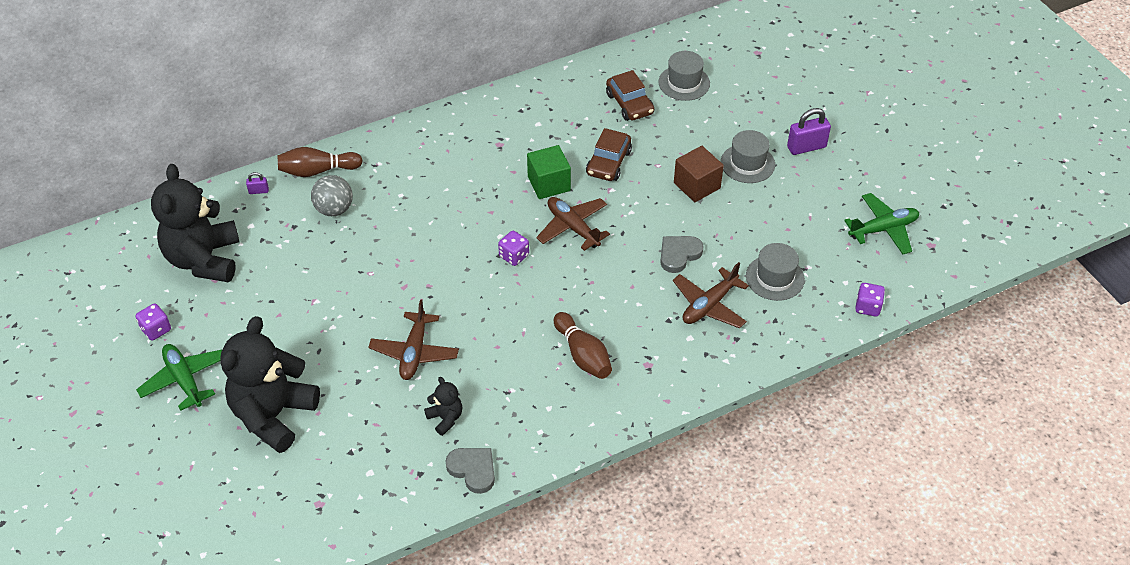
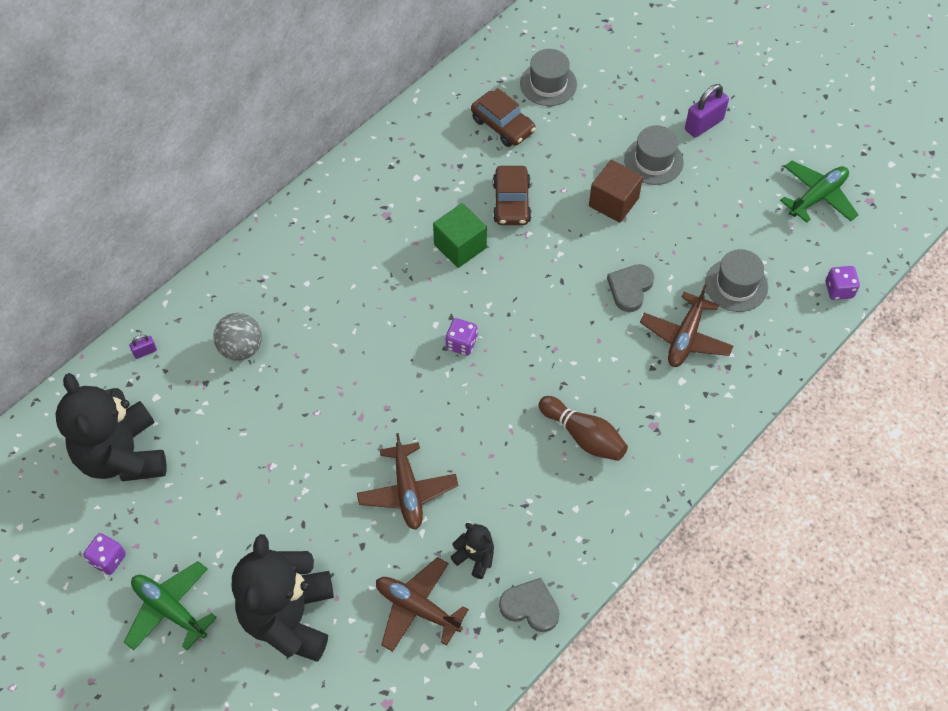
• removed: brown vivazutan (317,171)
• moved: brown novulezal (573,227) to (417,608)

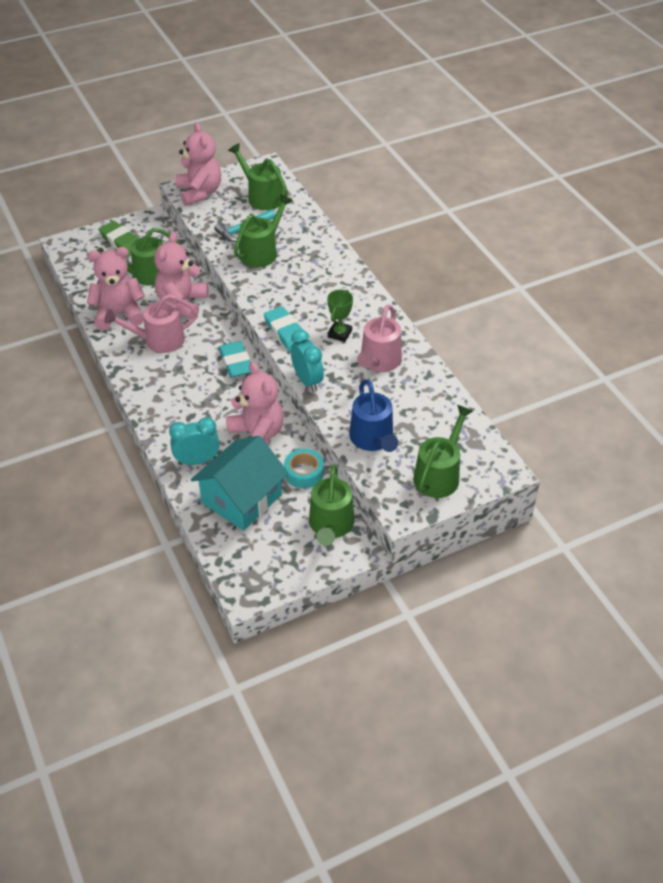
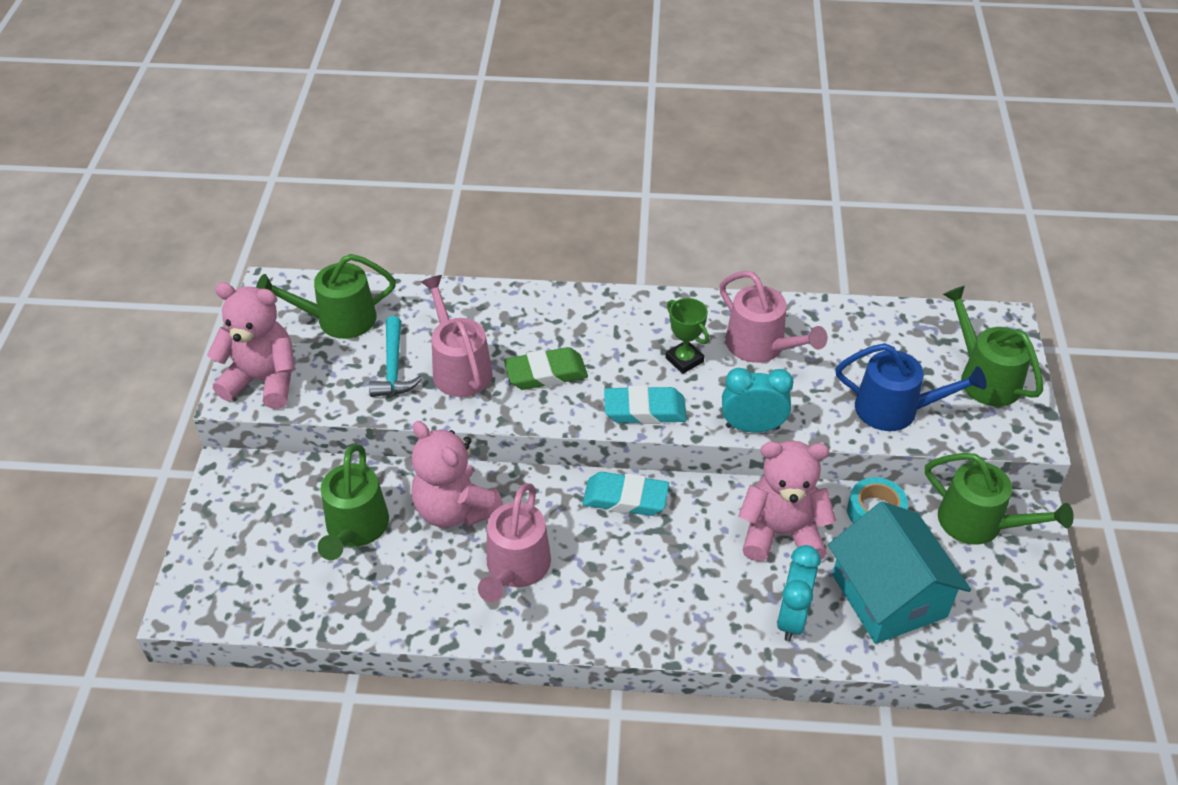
• recoloured: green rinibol (261,252) to pink rinibol (459,368)
• moved: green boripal (121,242) to (546,373)
• removed: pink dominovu (119,314)

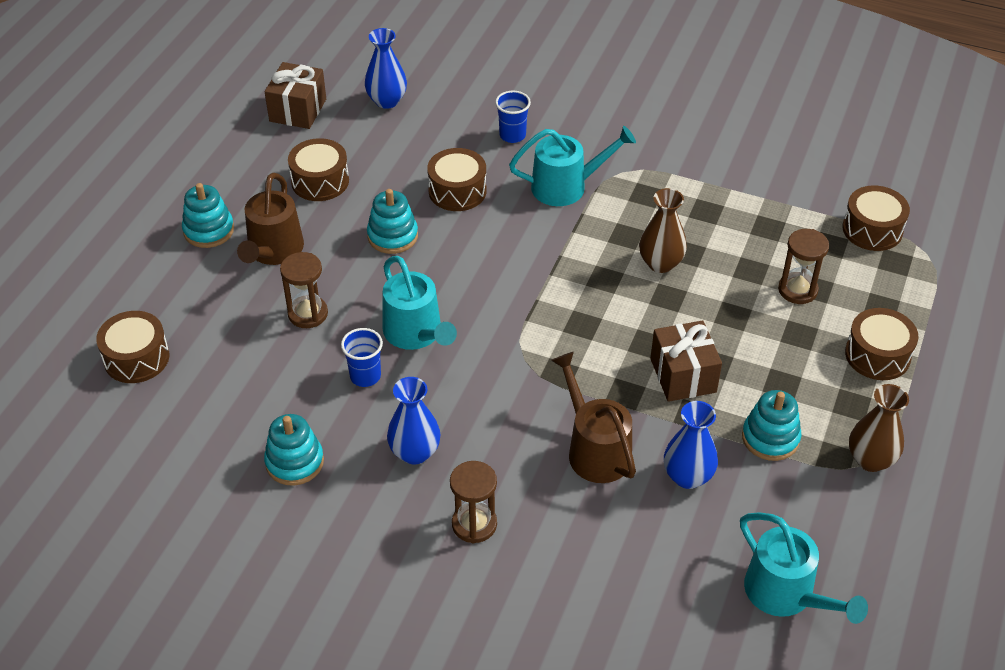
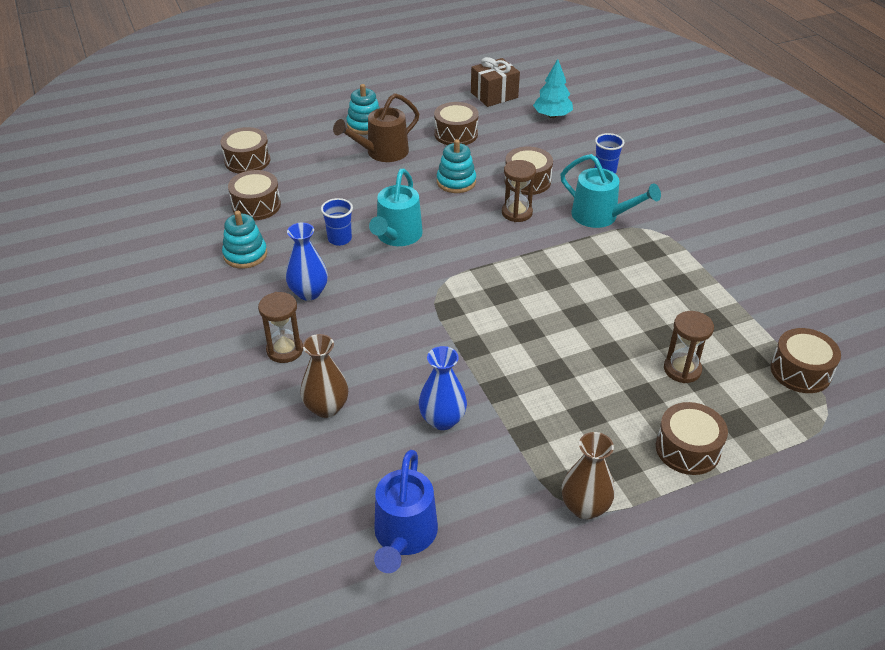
• replaced: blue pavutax (387,101) to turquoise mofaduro (552,115)
• moved: brown pavutax (660,263) to (326,407)
• moved: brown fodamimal (308,314) to (516,213)
• removed: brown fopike (683,375)
• removed: brown rinibol (594,449)
• removed: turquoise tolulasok (770,438)
• recoloured: turquoise rinibol (786,595) to blue rinibol (404,537)
• added: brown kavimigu (256,205)

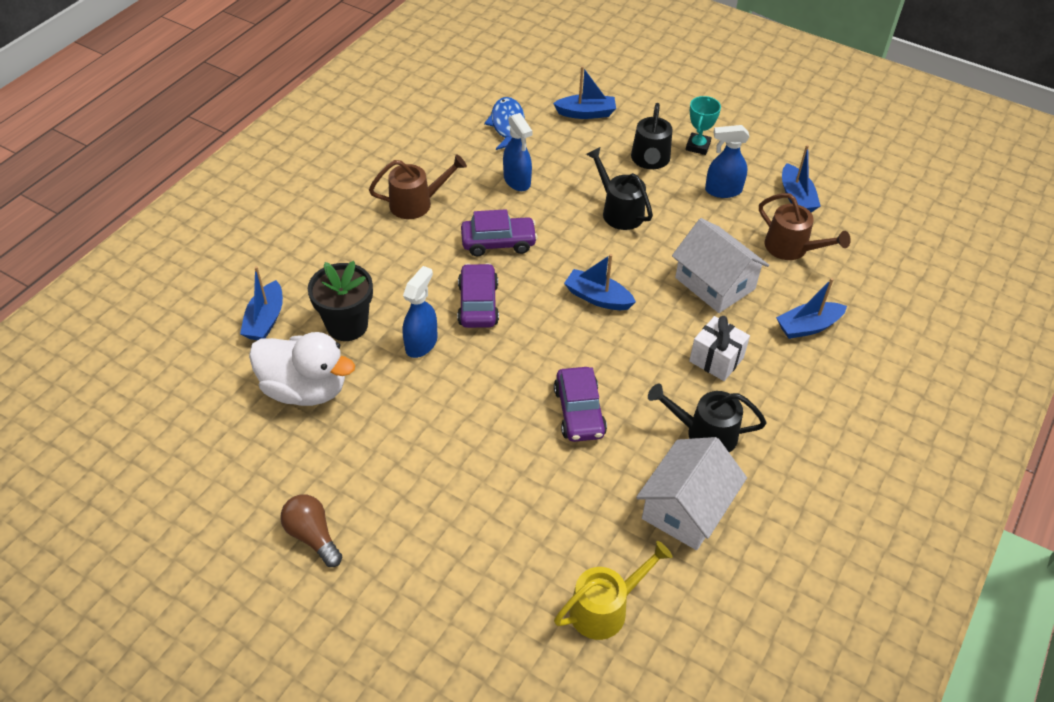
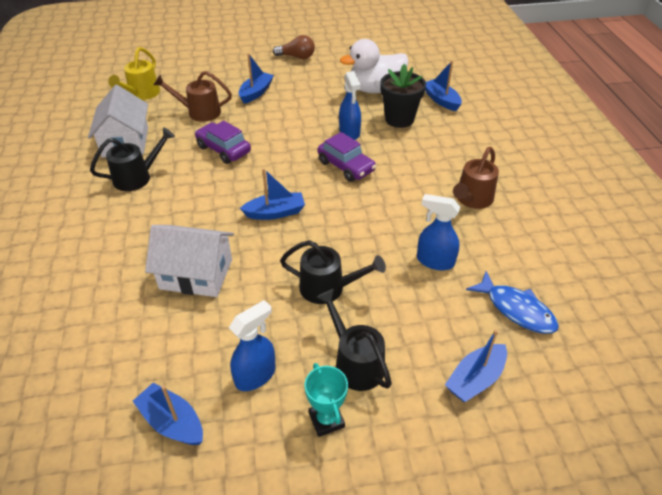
• moved: brown rinibol (792,248) to (199,112)
• removed: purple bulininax (498,242)
• moved: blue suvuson (808,326) to (256,93)
• removed: white fopike (716,359)

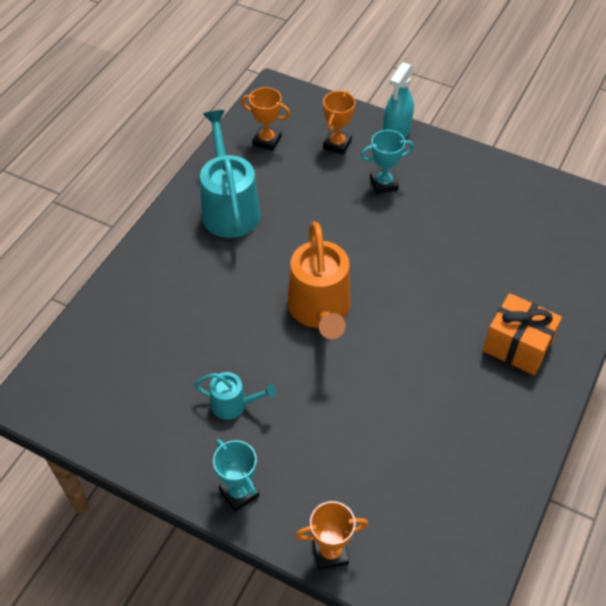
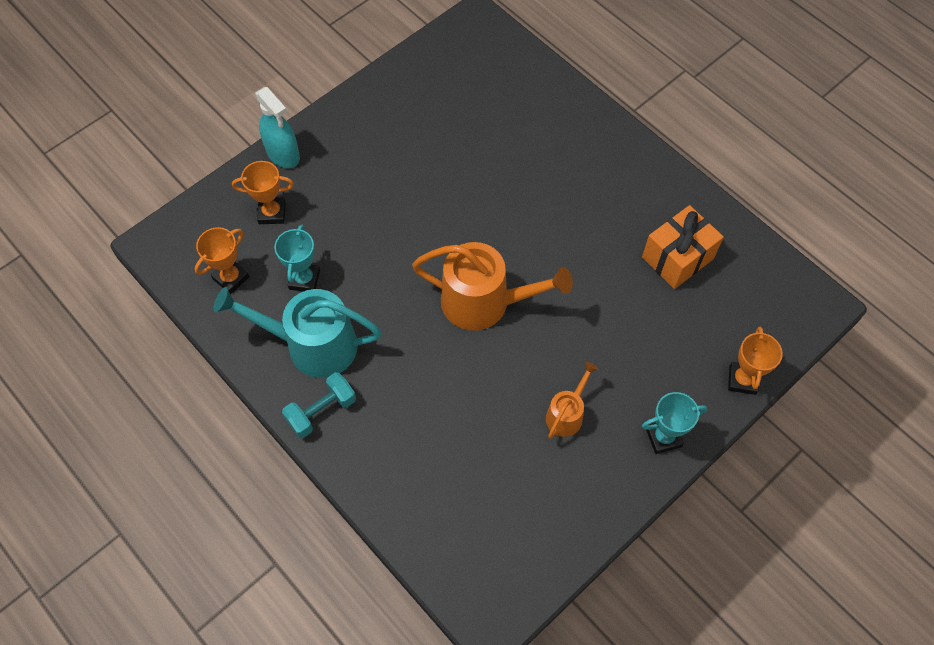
• turned: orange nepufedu (337,144) = (272,213) 45 degrees counterclockwise
• moved: turquoise nepufedu (383,184) to (304,279)
• moved: orange fopike (517,346) to (677,258)
• recoloured: turquoise rinibol (233,404) to orange rinibol (566,414)
• added: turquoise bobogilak (322,411)

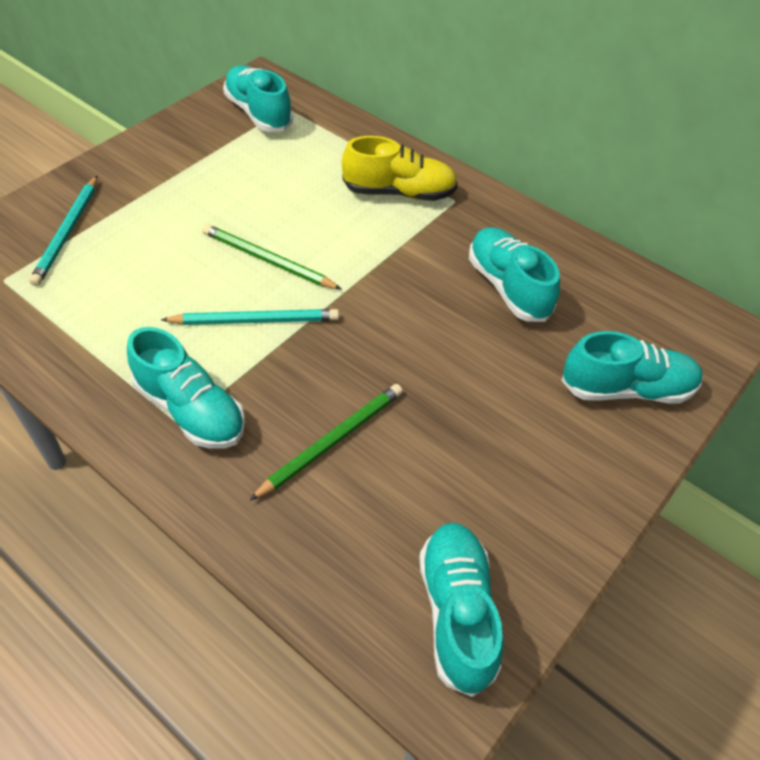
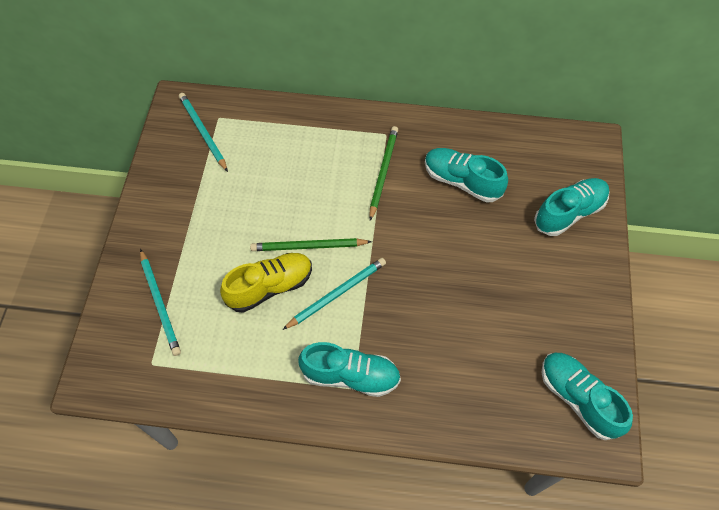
• replaced: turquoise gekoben (258,113) to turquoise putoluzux (203,132)
• moved: yellow gekoben (399,192) to (270,287)
• moved: green putoluzux (331,442) to (383,172)

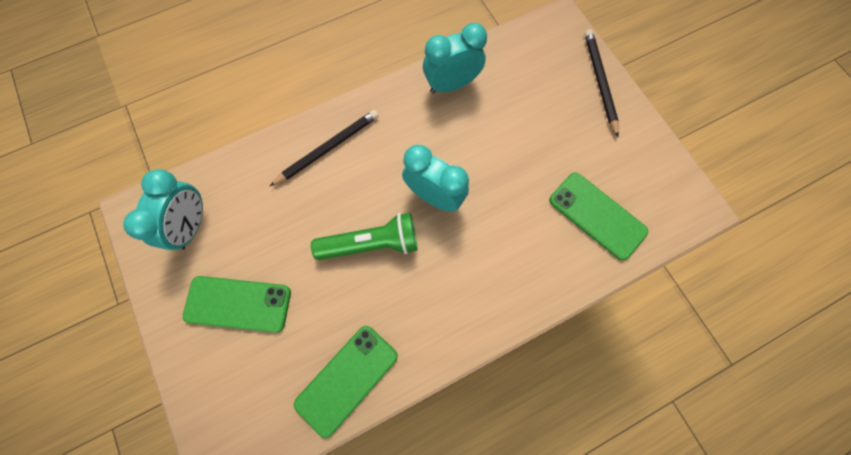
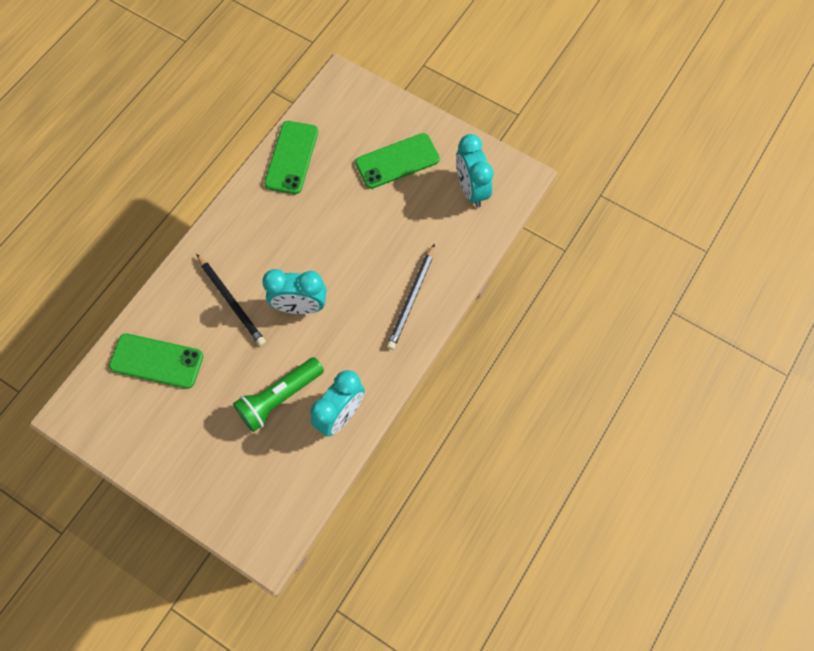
• moved: black putoluzux (599,82) to (231,301)
• moved: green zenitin (371,244) to (279,398)

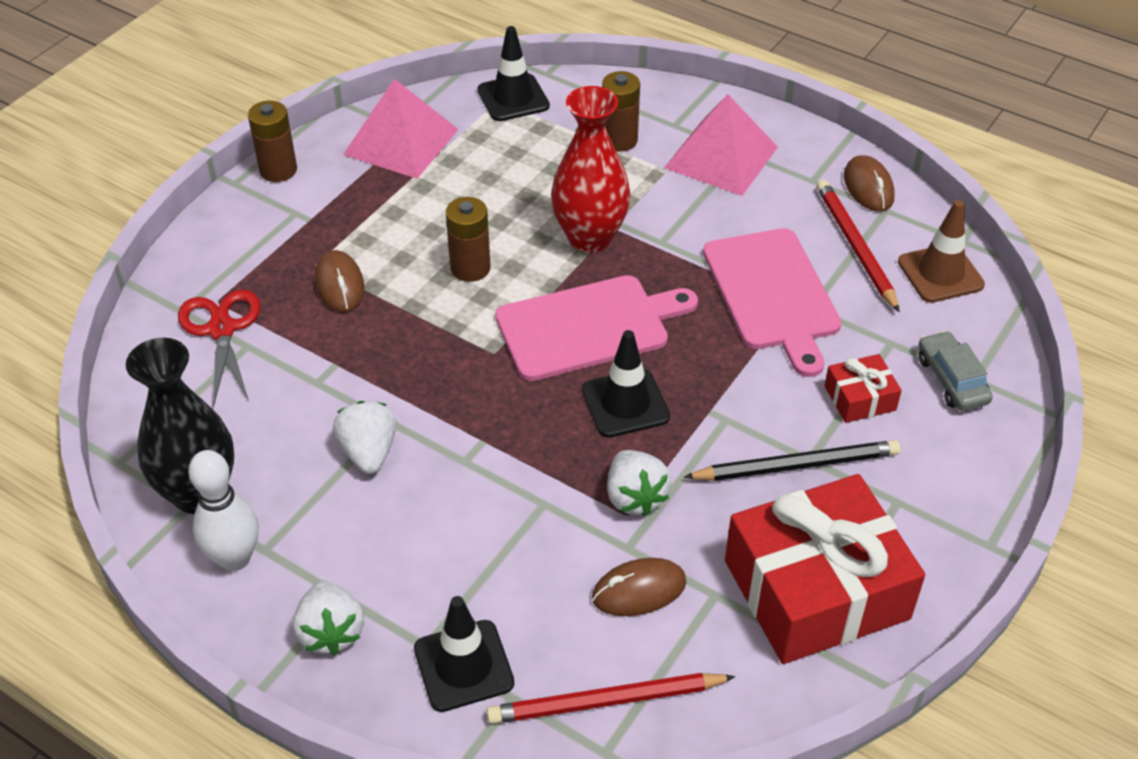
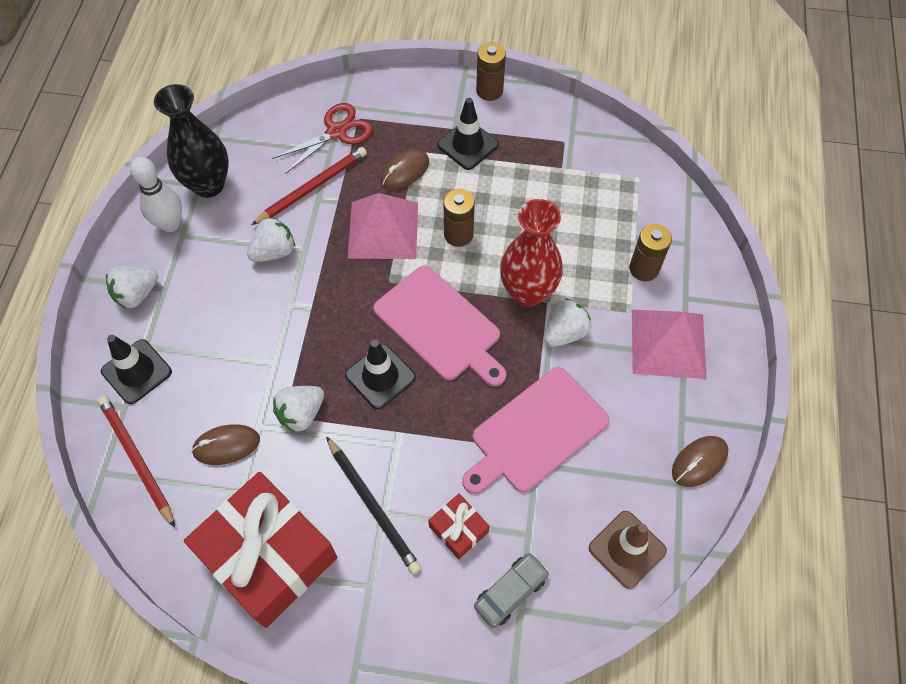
• moved: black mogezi (513,98) to (468,145)
• moved: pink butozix (401,142) to (383,230)
• moved: red putoluzux (855,247) to (312,187)
• turned: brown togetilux (639,590) = (226,445) 60 degrees counterclockwise
• added: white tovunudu (564,332)

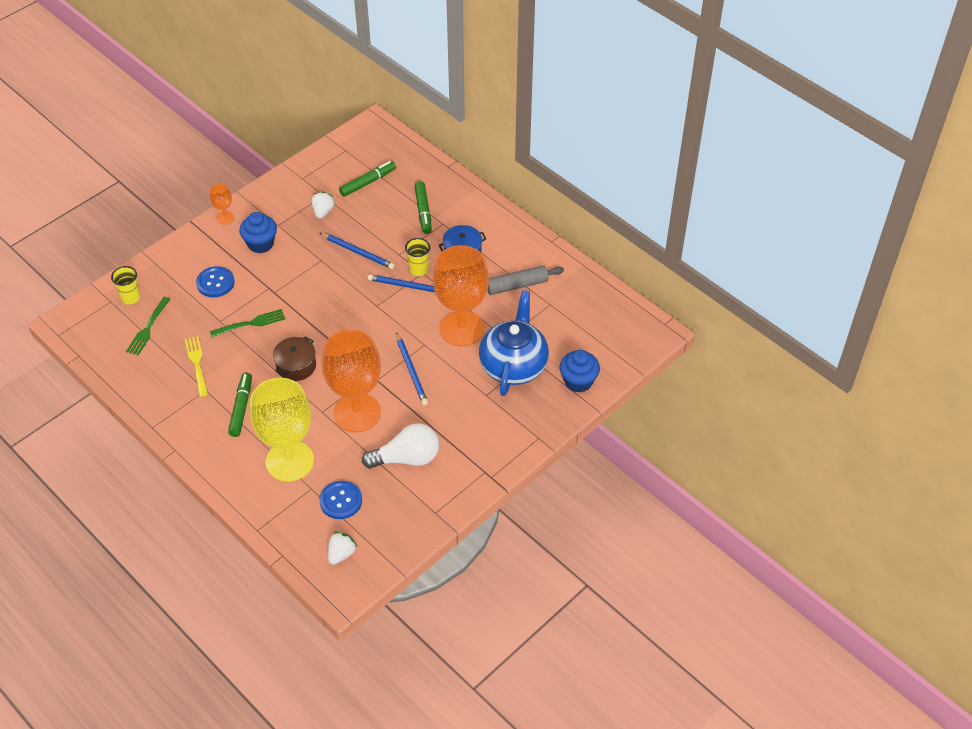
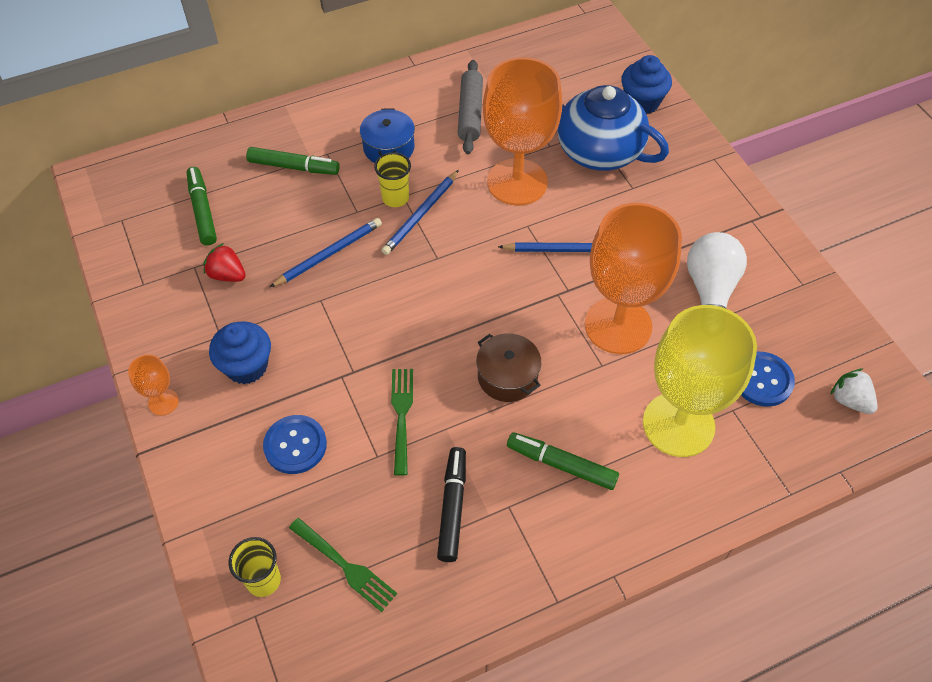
• recoloured: white tovunudu (323,212) to red tovunudu (227,275)
• replaced: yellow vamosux (197,364) to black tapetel (452,507)

